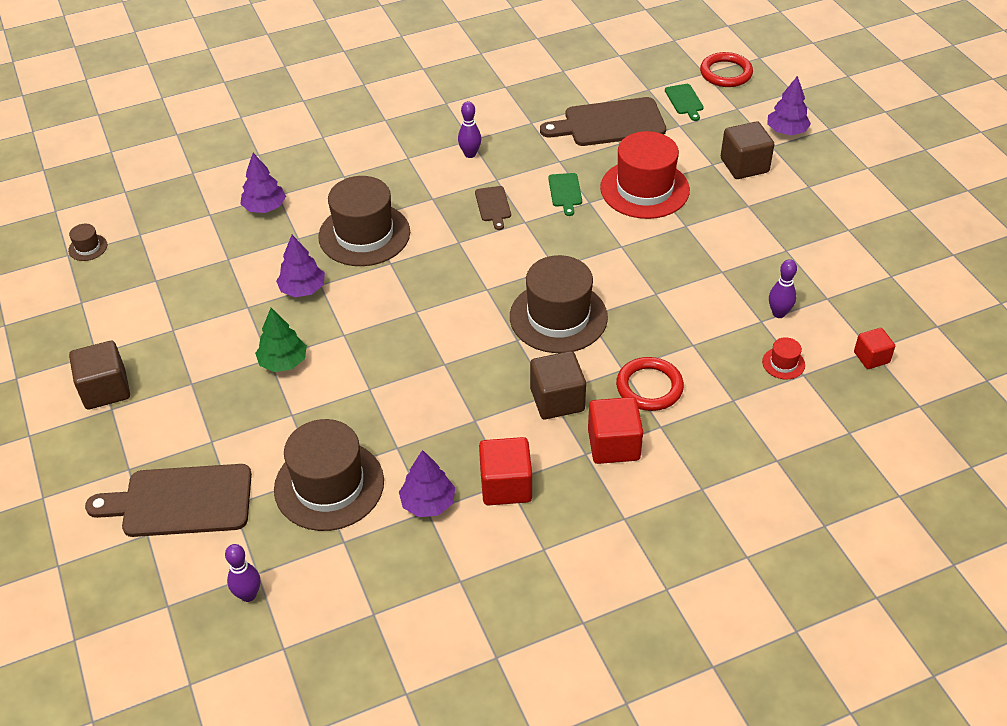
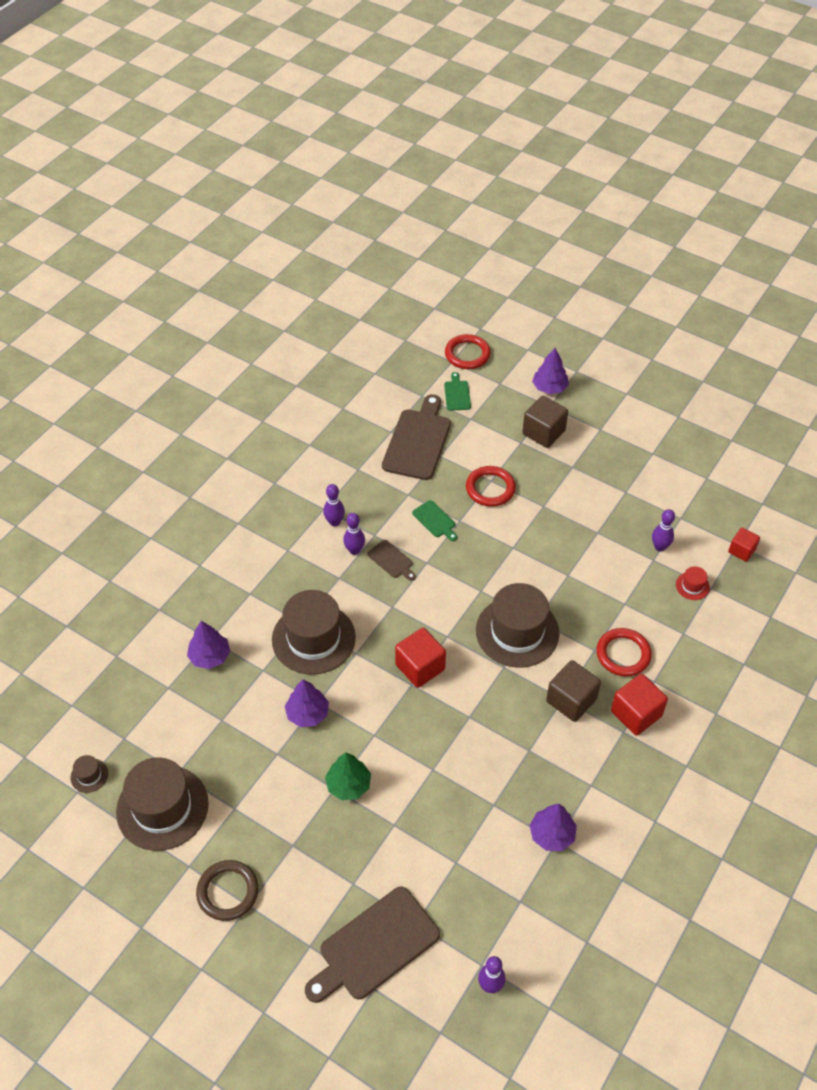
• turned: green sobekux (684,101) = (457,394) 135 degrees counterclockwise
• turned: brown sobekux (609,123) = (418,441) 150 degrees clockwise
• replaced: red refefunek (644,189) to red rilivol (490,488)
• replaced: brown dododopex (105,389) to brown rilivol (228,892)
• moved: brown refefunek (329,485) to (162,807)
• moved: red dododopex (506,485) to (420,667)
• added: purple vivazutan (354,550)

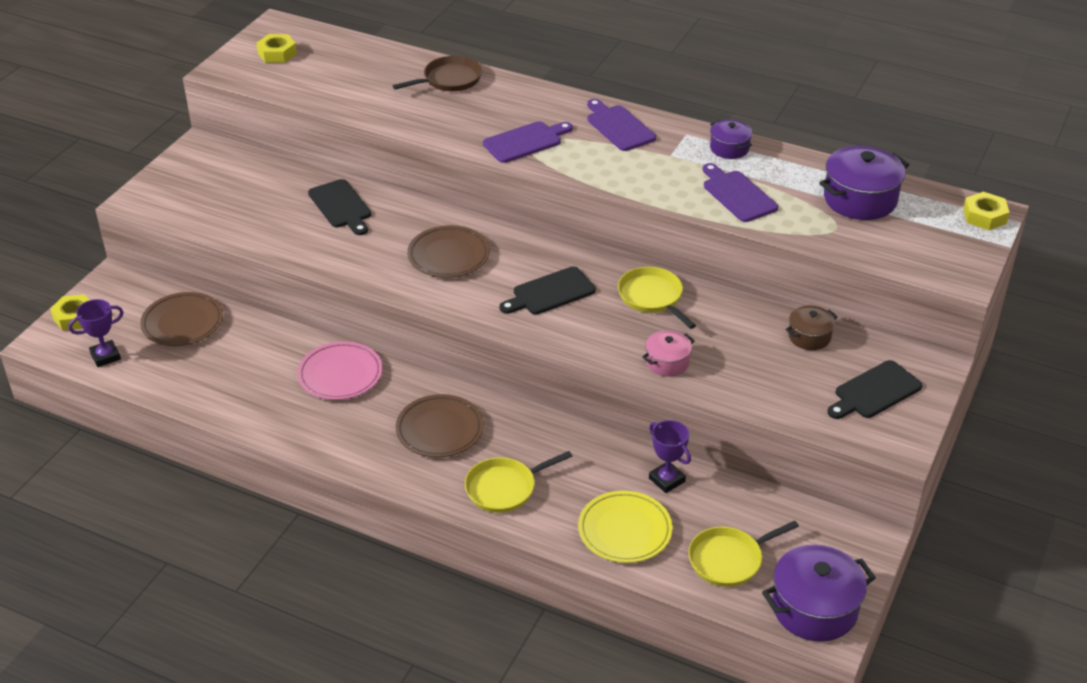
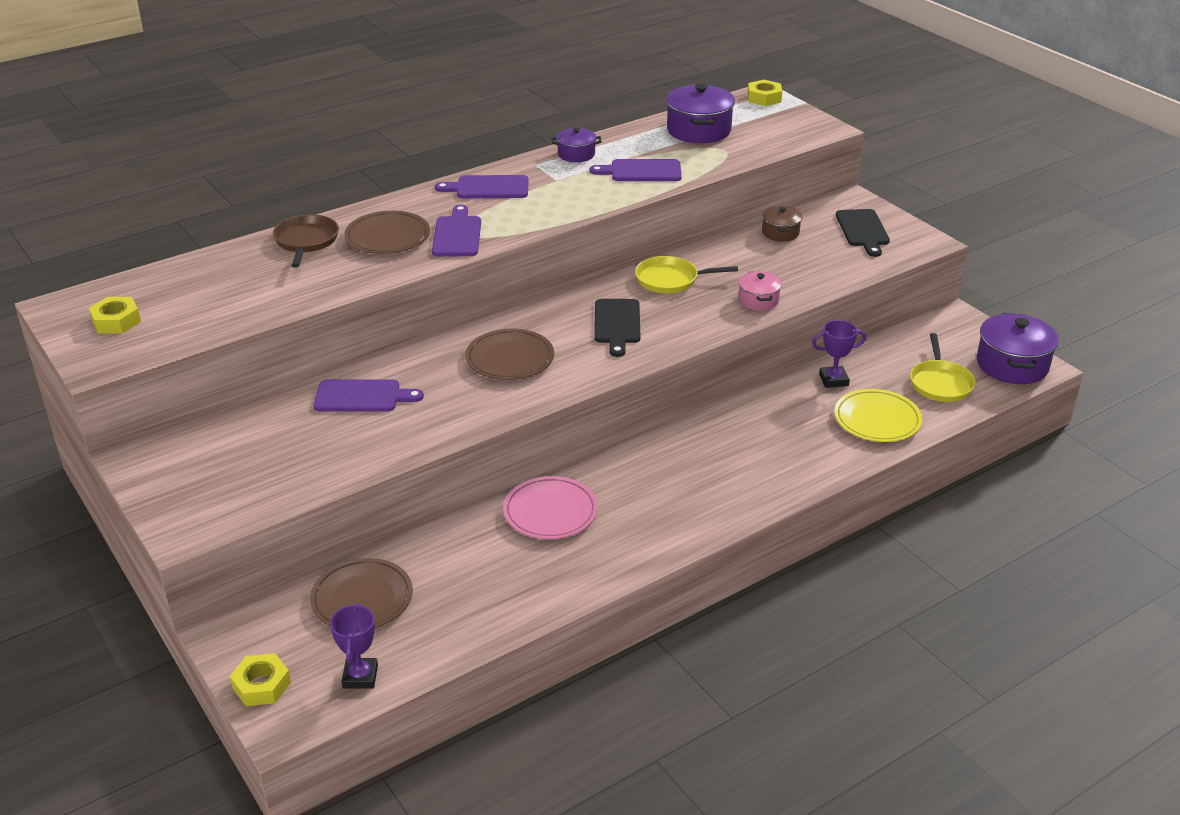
• recoloured: black sobekux (341,206) to purple sobekux (362,396)
• moved: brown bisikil (440,430) to (387,237)
• removed: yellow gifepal (504,488)

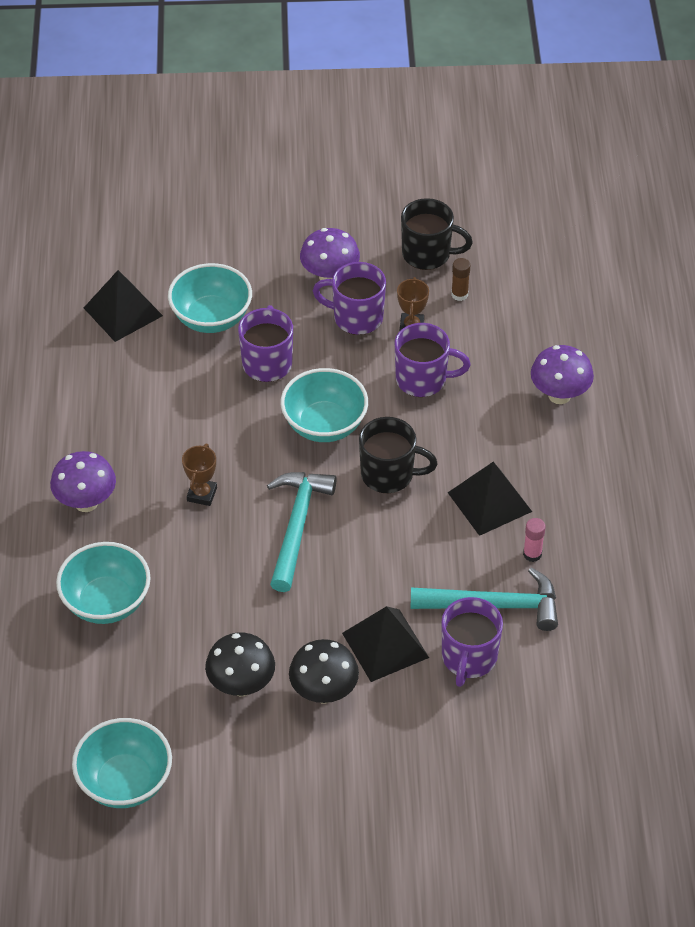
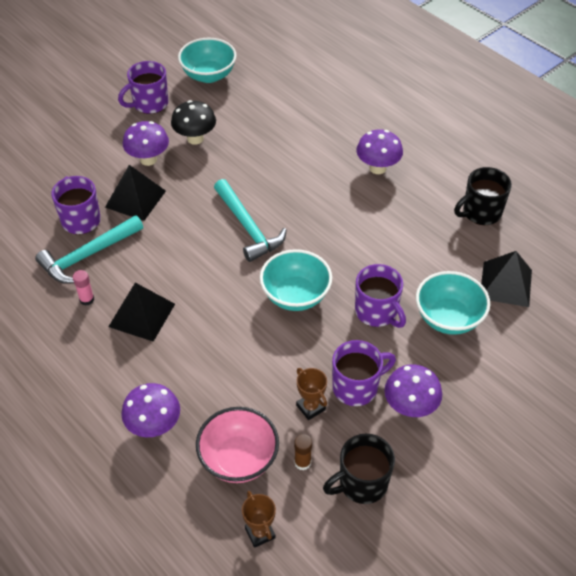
• moved: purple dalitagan (422,380) to (149,104)
• moved: black dalitagan (389,475) to (481,212)
• moved: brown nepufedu (202,494) to (260,533)
• removed: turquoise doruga (106,602)
• recoloured: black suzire (324,692) to purple suzire (148,159)
• added: pink doruga (238,459)

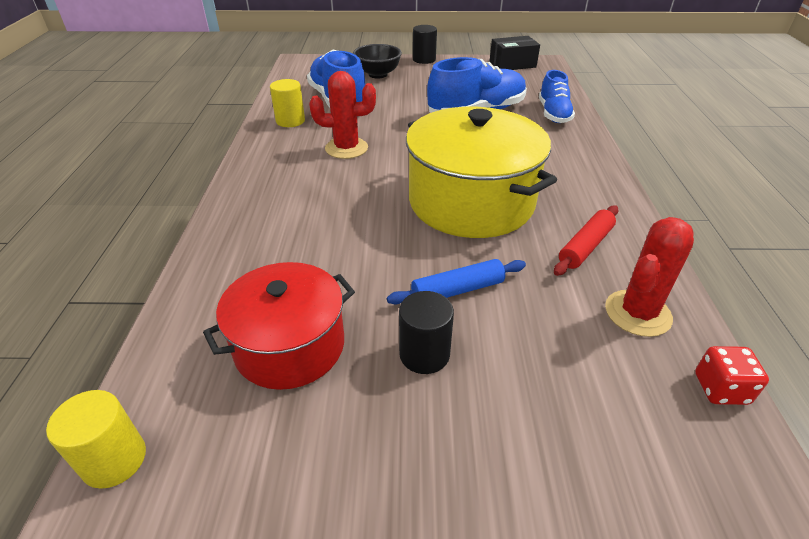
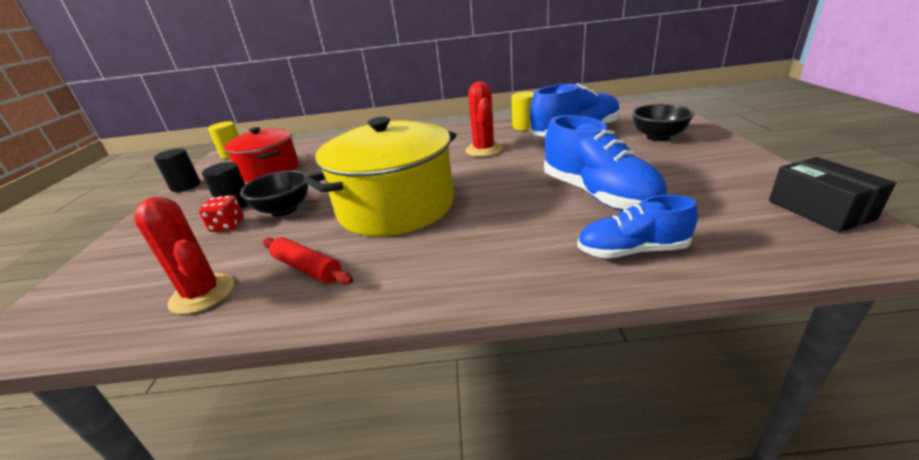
• moved: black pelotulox (424,59) to (186,186)
• replaced: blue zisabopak (457,290) to black doruga (284,210)
• moved: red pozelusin (720,389) to (227,225)

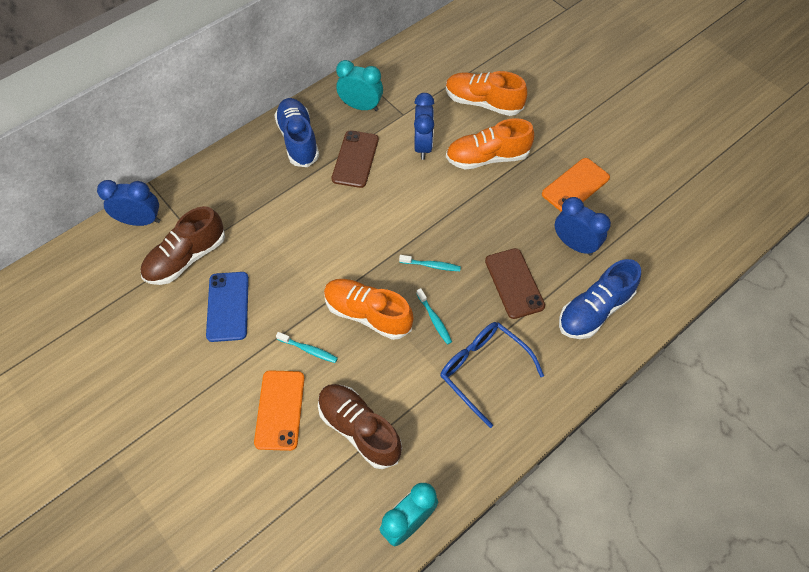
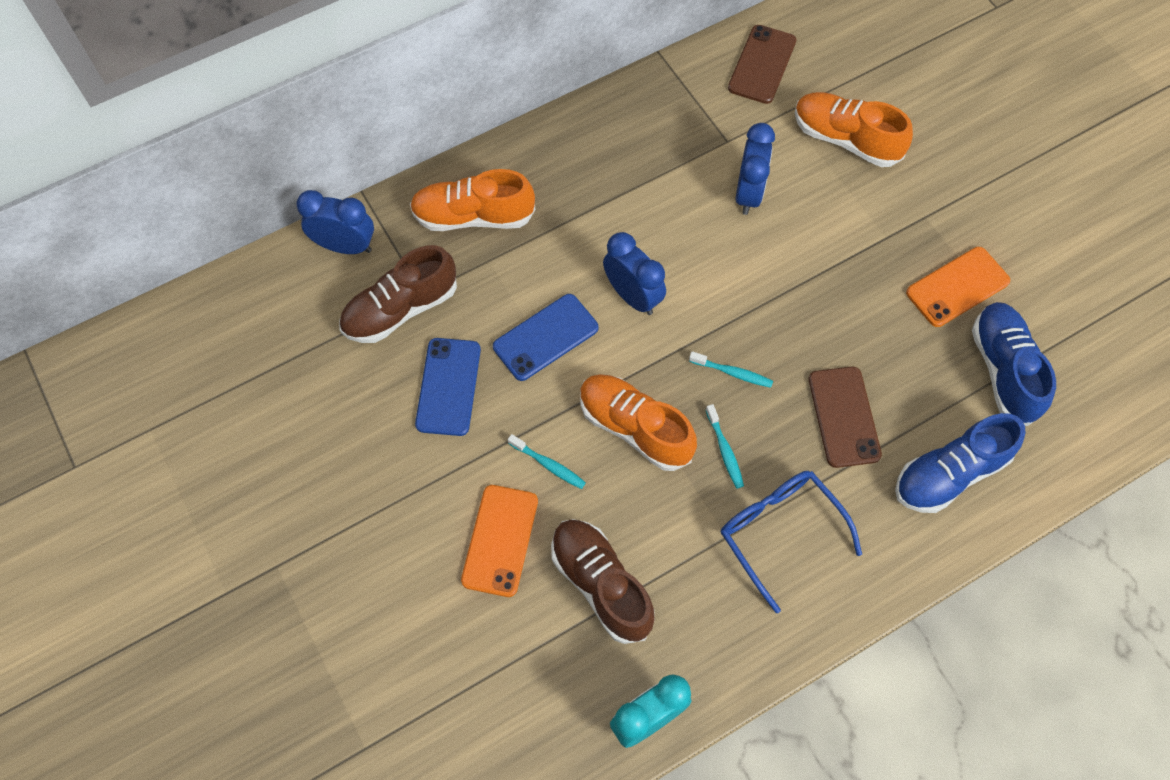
• removed: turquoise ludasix (361,106)
• moved: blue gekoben (298,140) to (1003,370)
• moved: orange gekoben (487,157) to (473,216)
• moved: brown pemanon (355,159) to (762,64)
• moved: blue ludasix (574,244) to (633,296)
• added: blue pemanon (545,337)

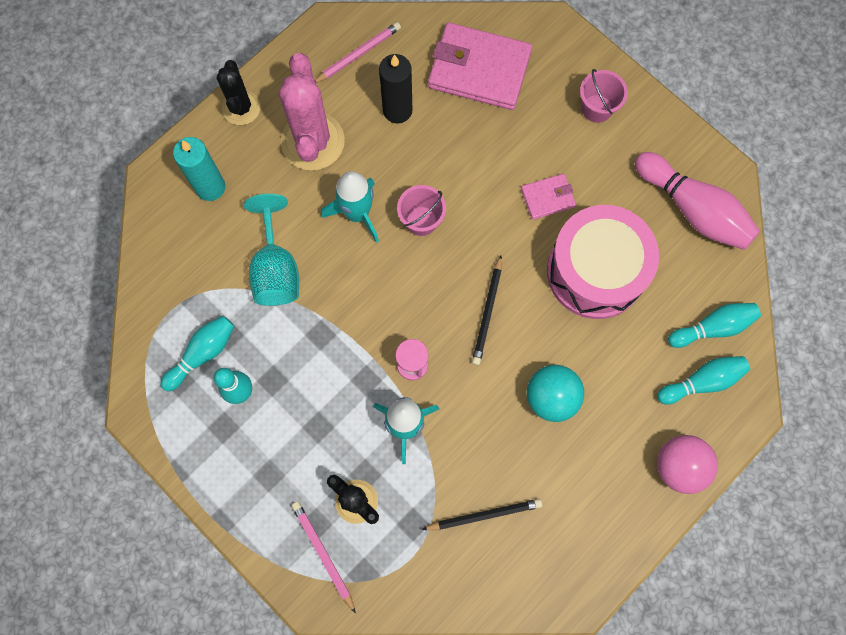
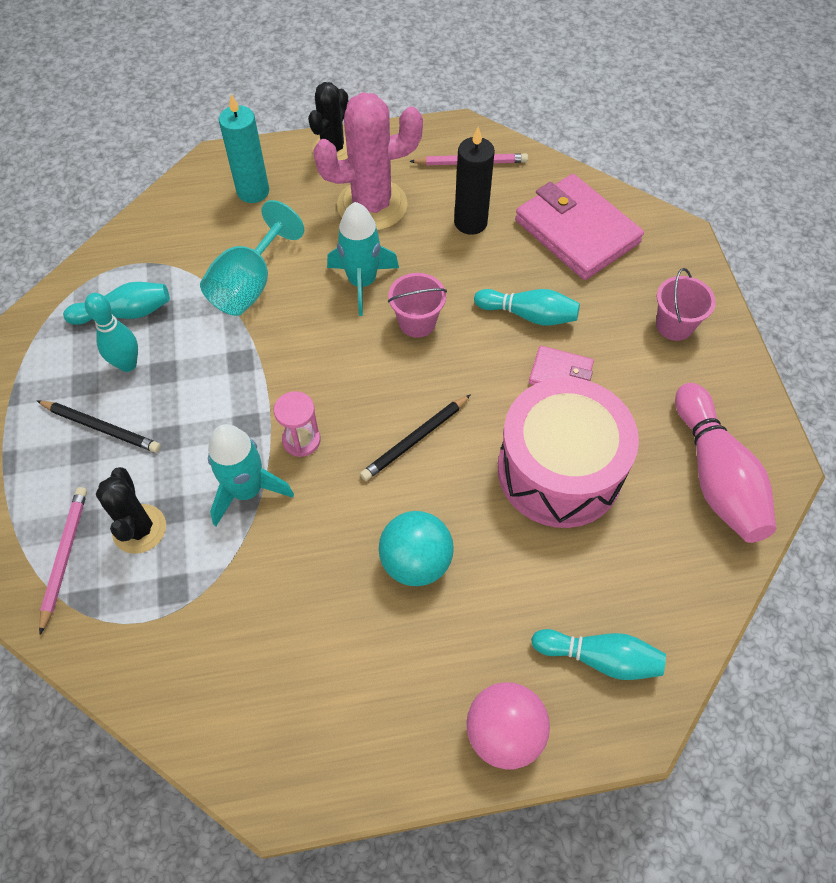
• turned: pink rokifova (312,141) = (372,205) 45 degrees clockwise
• moved: turquoise vivazutan (713,327) to (529,315)
• moved: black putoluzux (484,515) to (101,428)

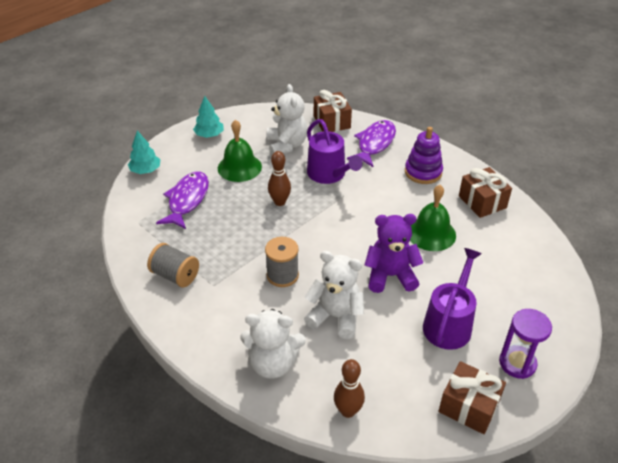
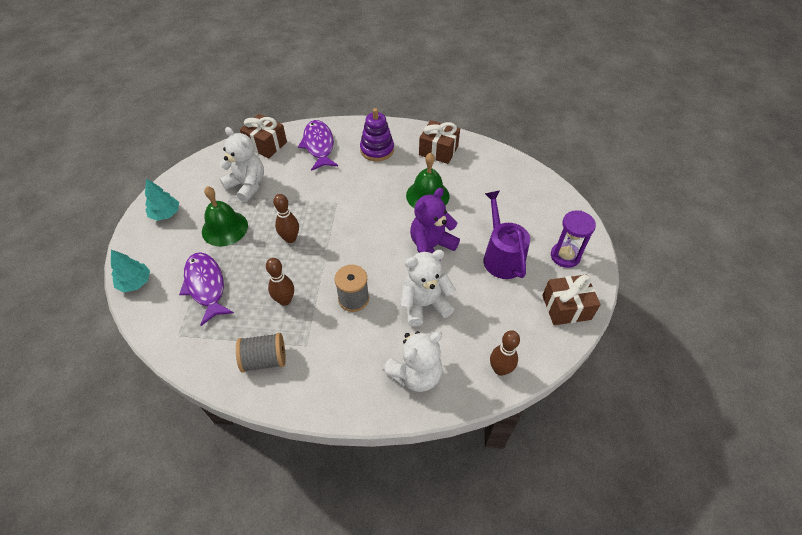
• removed: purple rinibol (329,174)
• added: brown vivazutan (285,300)

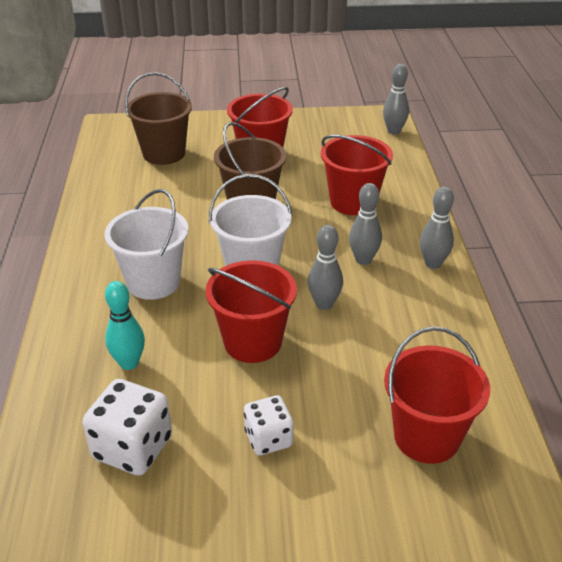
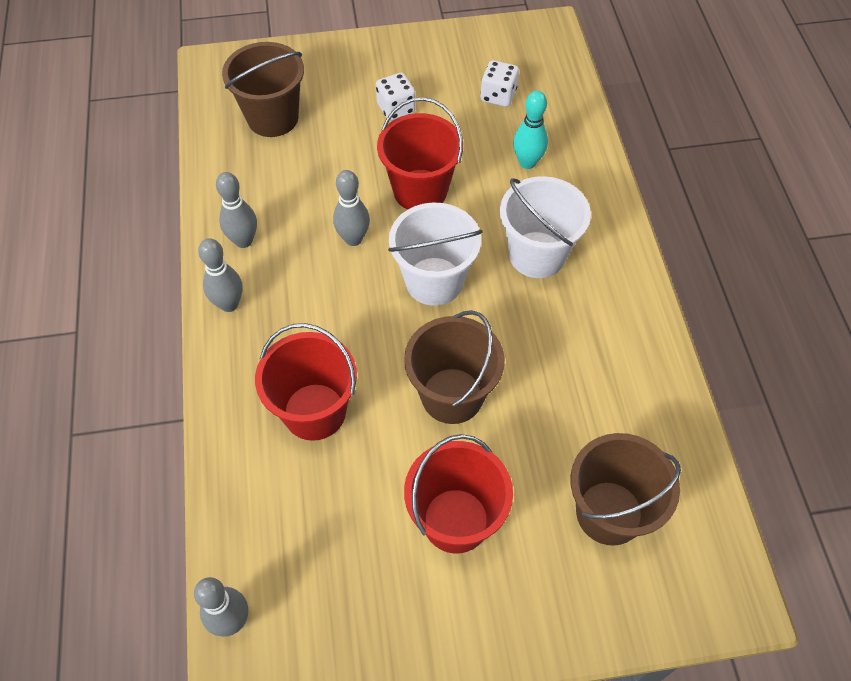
• moved: grey vivazutan (363,260) to (243,241)
• recoloured: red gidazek (426,437) to brown gidazek (272,118)
• resized: white pozelusin (133,448) = (498,96) x0.65

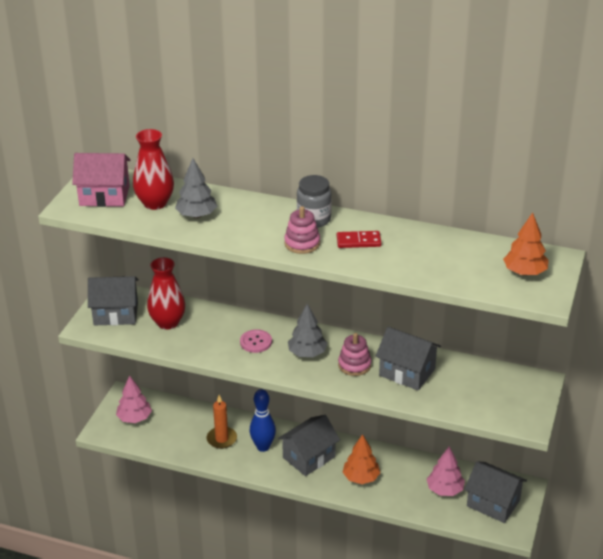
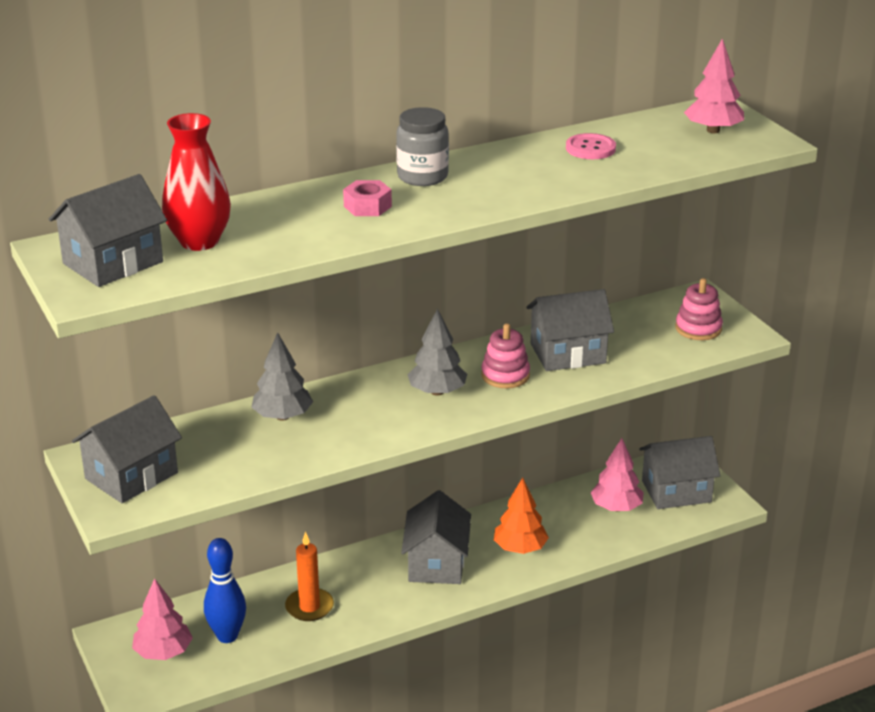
• recoloured: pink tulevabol (104,195) to grey tulevabol (113,263)
• moved: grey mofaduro (196,215) to (282,416)
• moved: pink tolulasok (302,243) to (698,328)
• recoloured: orange mofaduro (524,272) to pink mofaduro (713,130)
• removed: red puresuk (358,241)
• removed: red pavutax (168,322)
• moved: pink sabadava (256,342) to (590,148)
• moved: blue vivazutan (263,447) to (227,636)
• added: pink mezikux (367,206)

